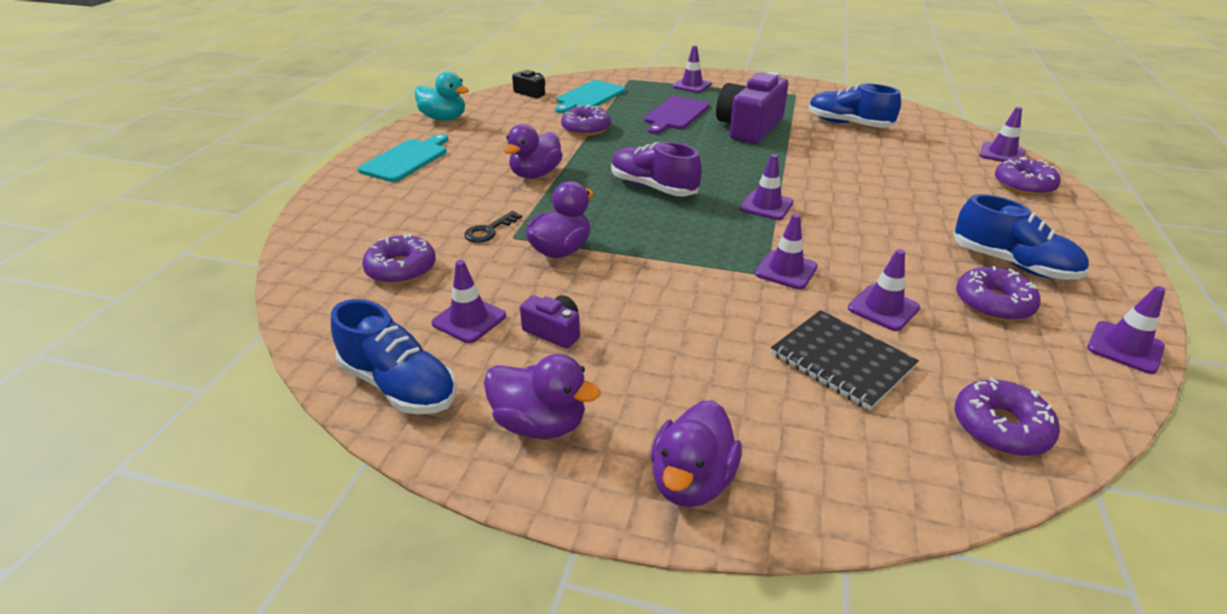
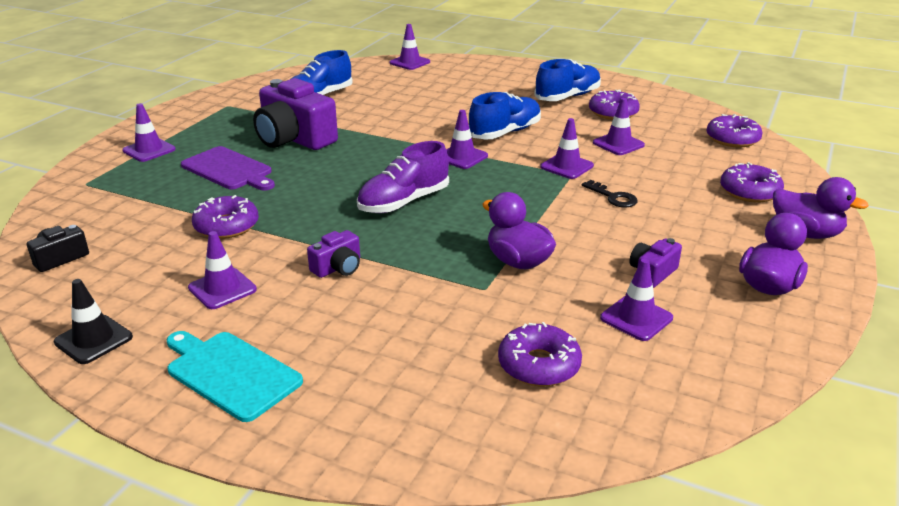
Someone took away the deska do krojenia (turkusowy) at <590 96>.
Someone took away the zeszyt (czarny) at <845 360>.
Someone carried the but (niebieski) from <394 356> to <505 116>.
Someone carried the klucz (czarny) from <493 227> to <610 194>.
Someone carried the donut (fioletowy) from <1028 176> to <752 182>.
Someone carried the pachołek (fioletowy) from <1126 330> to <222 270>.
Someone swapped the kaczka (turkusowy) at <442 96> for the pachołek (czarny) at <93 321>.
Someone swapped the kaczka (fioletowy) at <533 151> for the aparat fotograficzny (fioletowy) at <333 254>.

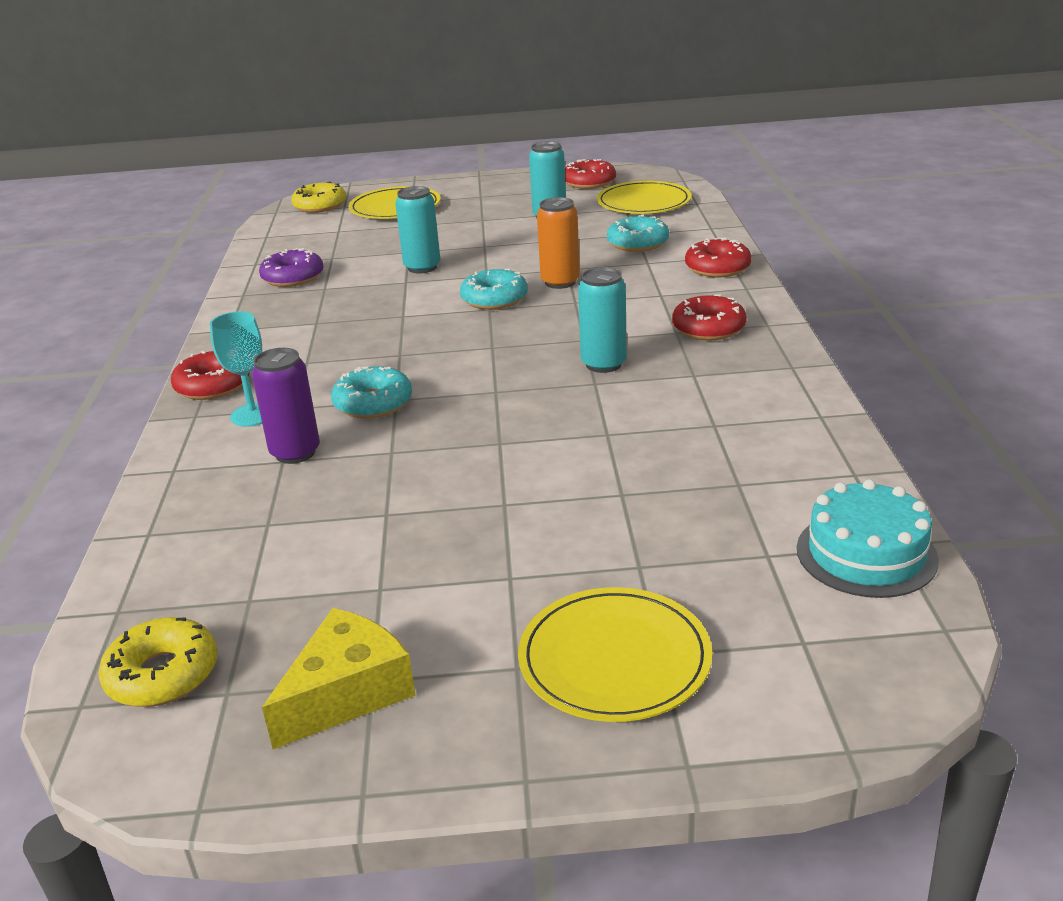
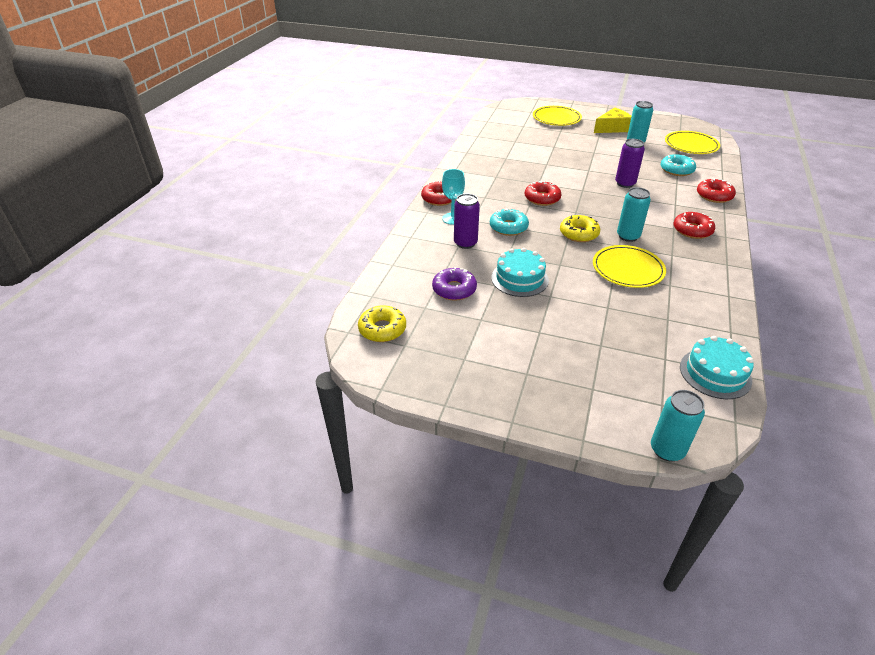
Someone took away the donut (turkusowy) at <494 289>.
Someone put down the tort (turkusowy) at <520 272>.
Someone carried the donut (fioletowy) from <291 267> to <454 284>.
Someone carried the ser (żółty) from <339 678> to <613 120>.
Someone carried the donut (żółty) from <318 197> to <580 228>.
Someone carried the puszka (turkusowy) from <418 229> to <678 426>.
Someone carried the talerz (żółty) from <615 654> to <629 266>.
Someone carried the donut (czerwony) from <590 174> to <543 193>.
Someone repainted the puszka (pomarańczowy) at <558 243>, which became the puszka (fioletowy) at <630 163>.

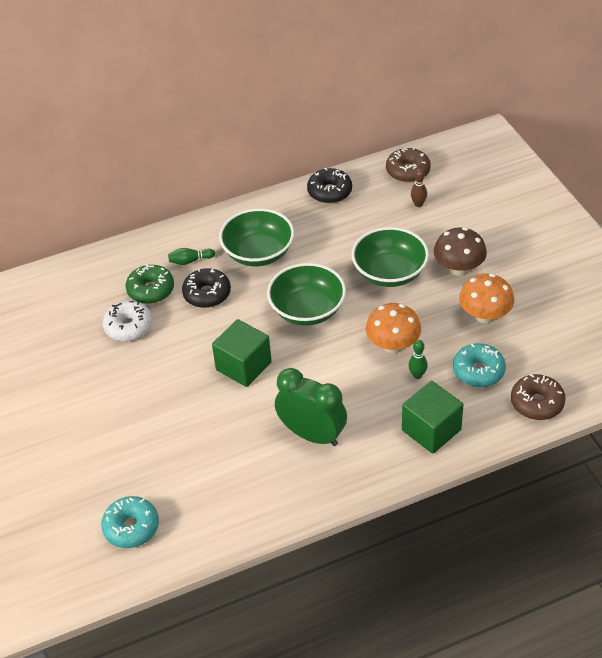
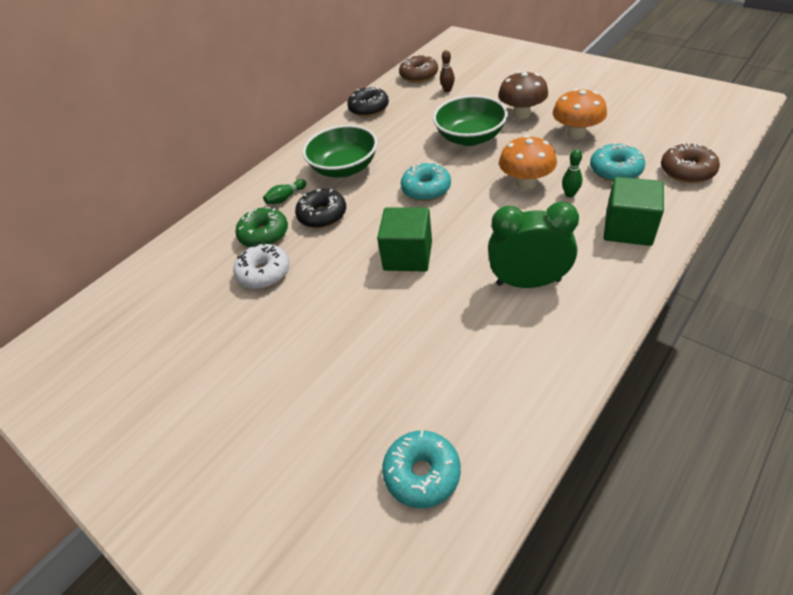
Someone swapped the miska (zielony) at <306 294> for the donut (turkusowy) at <426 182>.

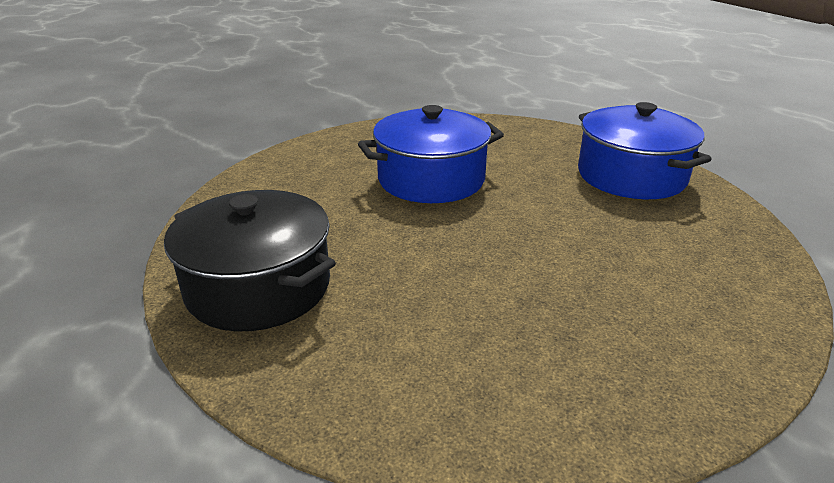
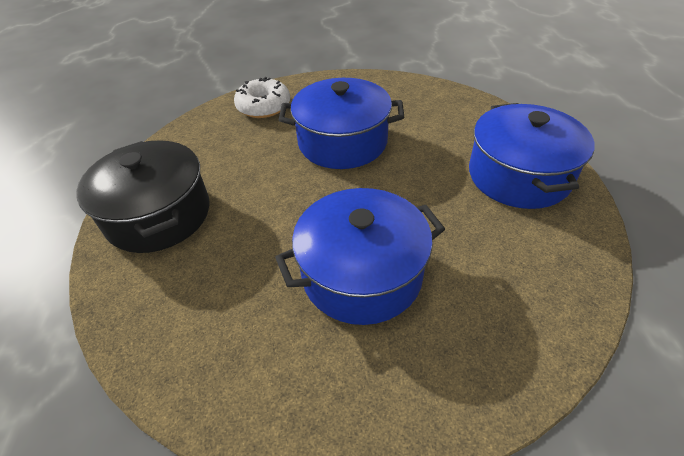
Someone put down the donut (biały) at <262 97>.
Someone put down the garnek (niebieski) at <360 256>.

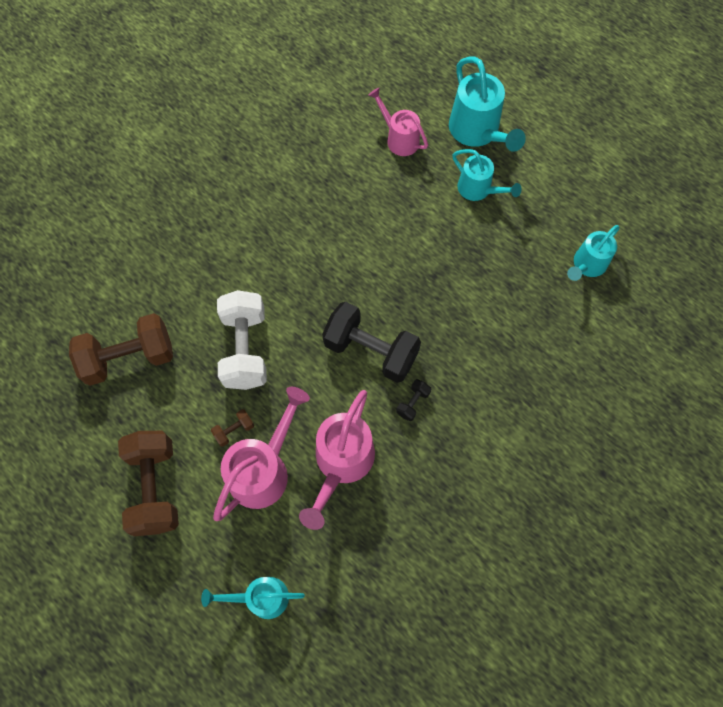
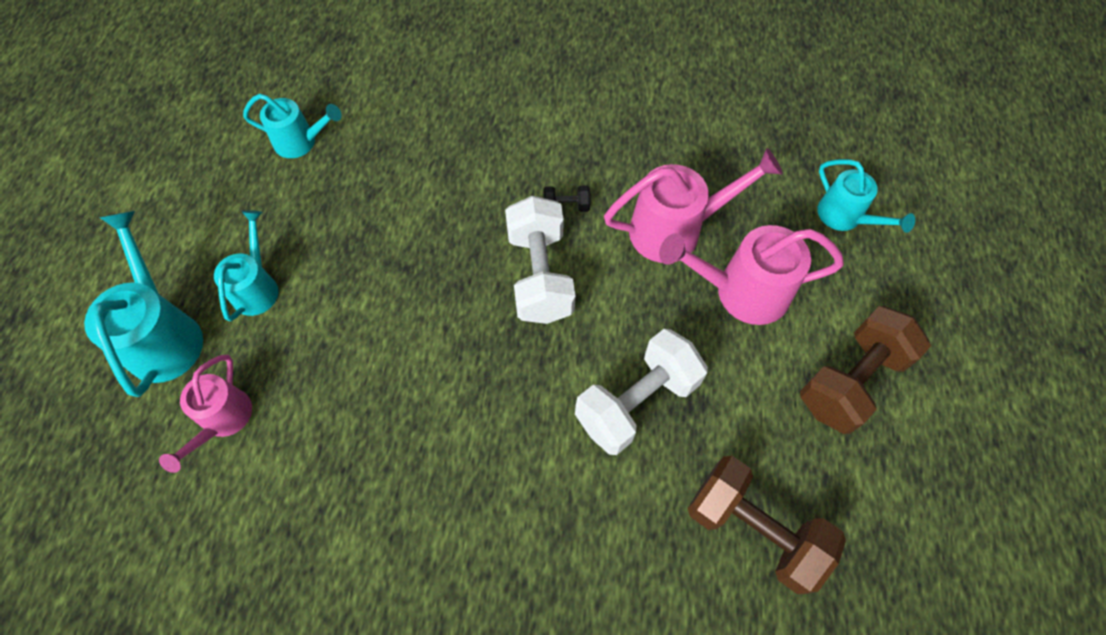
Someone took away the hantel (brązowy) at <232 428>.
Someone repainted the hantel (czarny) at <371 342>, which became the hantel (biały) at <540 260>.
Someone rotated the konewka (turkusowy) at <487 104> by 45 degrees counterclockwise.

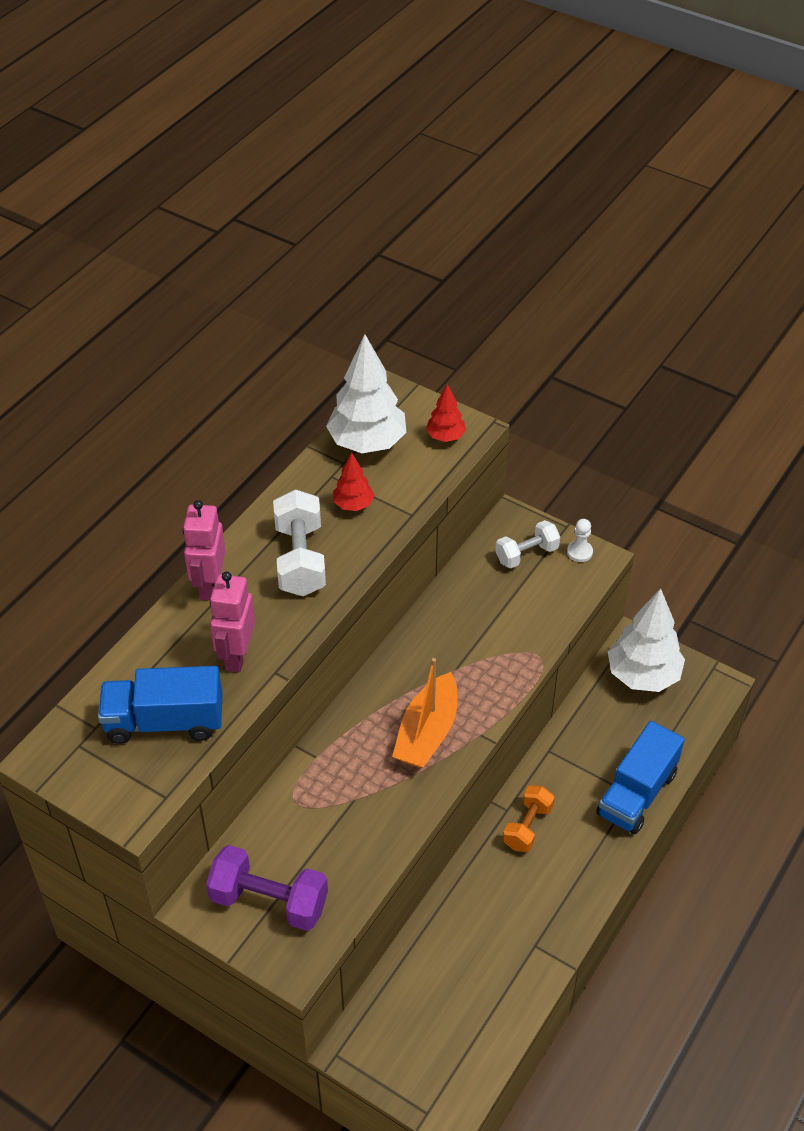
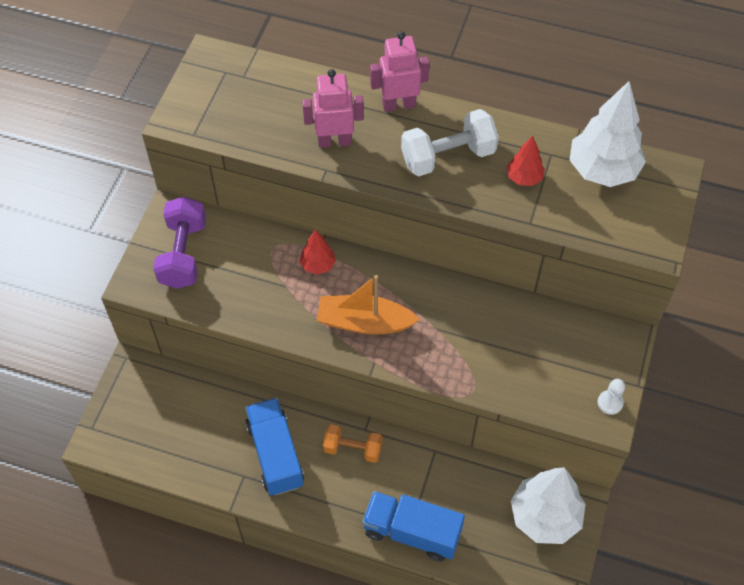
Someone took away the hantel (biały) at <528 544>.
Someone carried the ciężarówka (niebieski) from <160 705> to <275 447>.
Someone carried the drzewko (czerwony) from <446 413> to <317 252>.

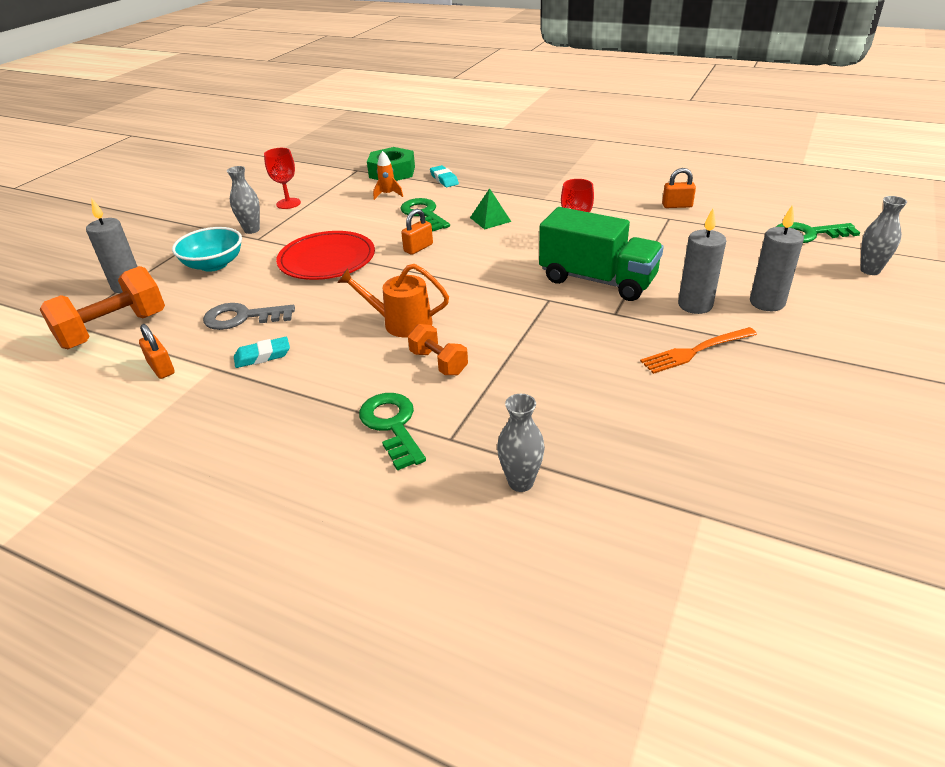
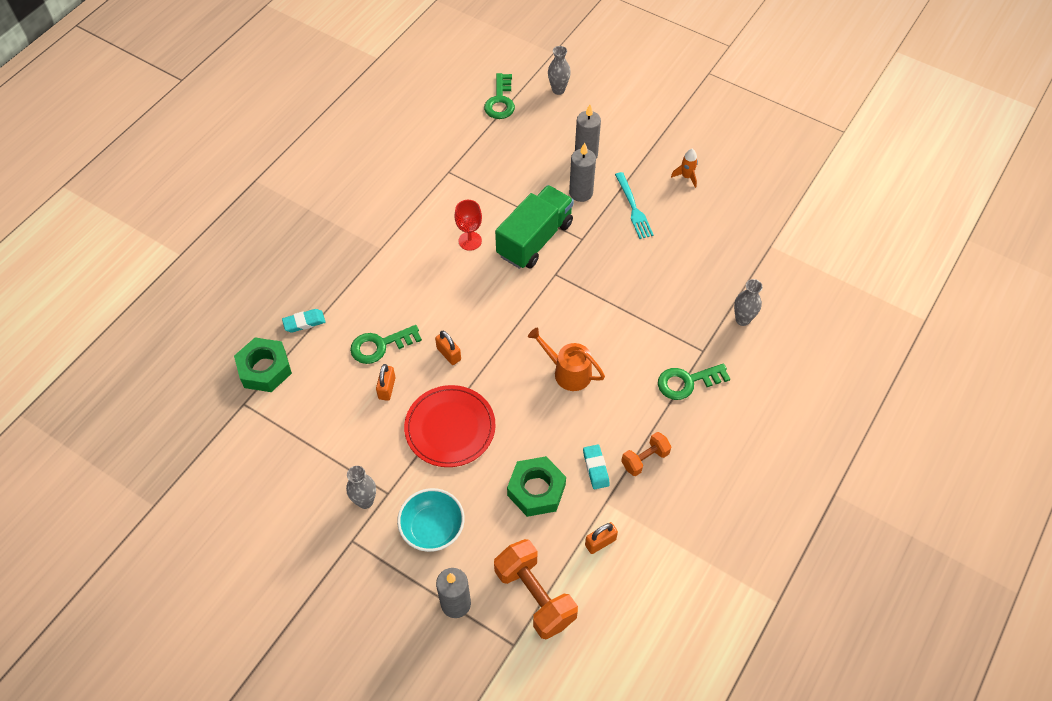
Someone took away the kielich (czerwony) at <282 178>.
Someone took away the piramida (zielony) at <490 209>.
Someone carried the rakieta (pomarańczowy) from <388 175> to <684 168>.
Someone carried the hantel (pomarańczowy) from <438 349> to <646 454>.
Someone carried the kłódka (pomarańczowy) from <679 188> to <385 382>.
Someone swapped the klucz (szary) at <249 316> for the nakrętka (zielony) at <536 486>.
Someone repainted the widelec (pomarańczowy) at <698 350>, which became the widelec (turkusowy) at <634 205>.
Someone rotated the konewka (pomarańczowy) at <393 300> by 105 degrees clockwise.

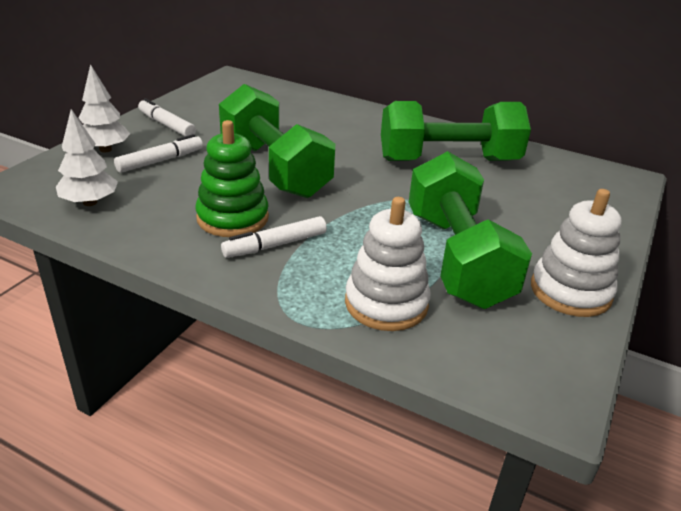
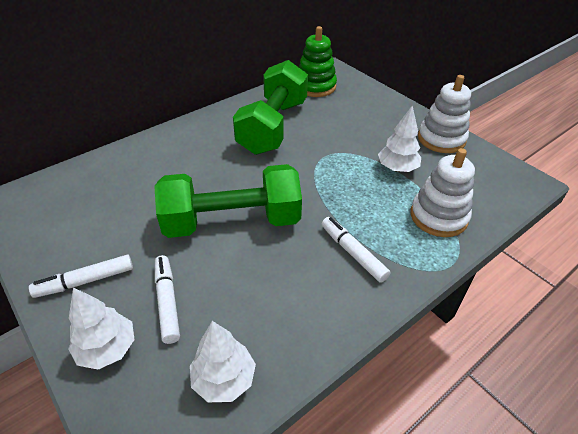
Someone carried the zabawka nakładanka (zielony) from <232 178> to <318 61>.
Someone swapped the hantel (zielony) at <470 230> for the drzewko (biały) at <399 138>.
Someone rotated the flamaster (biały) at <274 237> by 150 degrees clockwise.

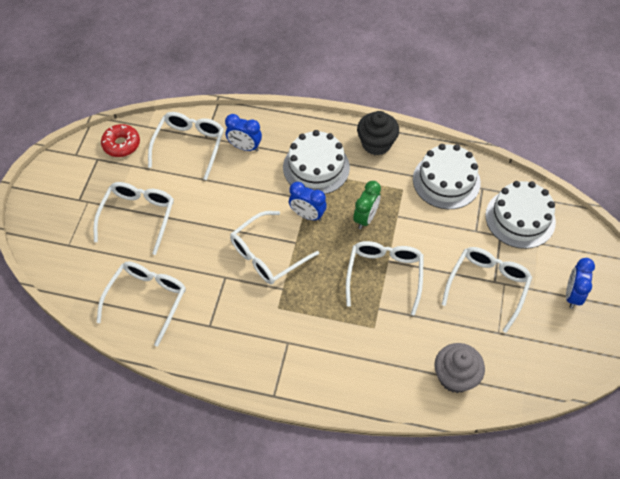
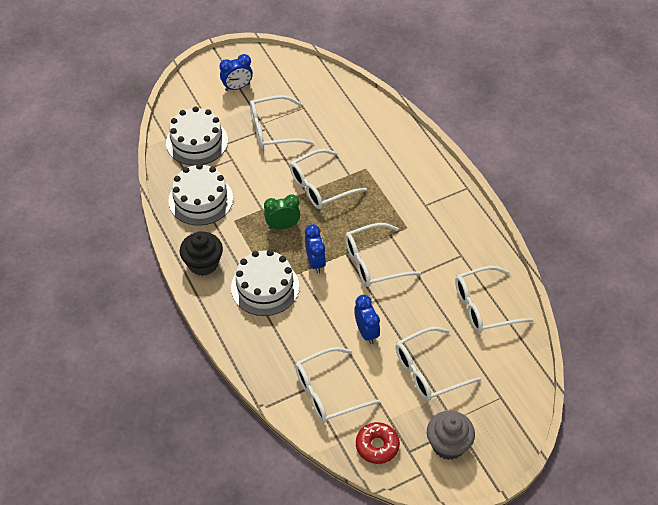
Someone carried the budzik (niebieski) from <243 133> to <367 319>.
Someone carried the muffinka (szary) from <459 368> to <451 435>.
Someone rotated the okulary (biały) at <274 247> by 150 degrees clockwise.

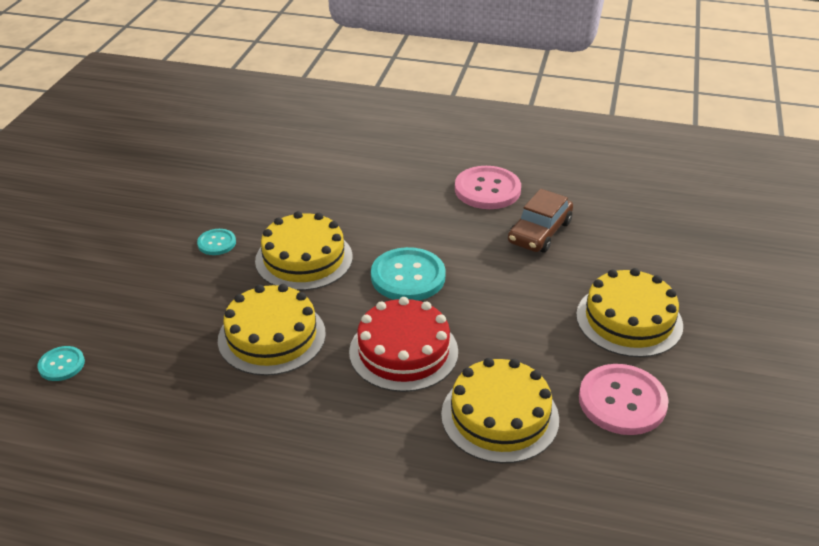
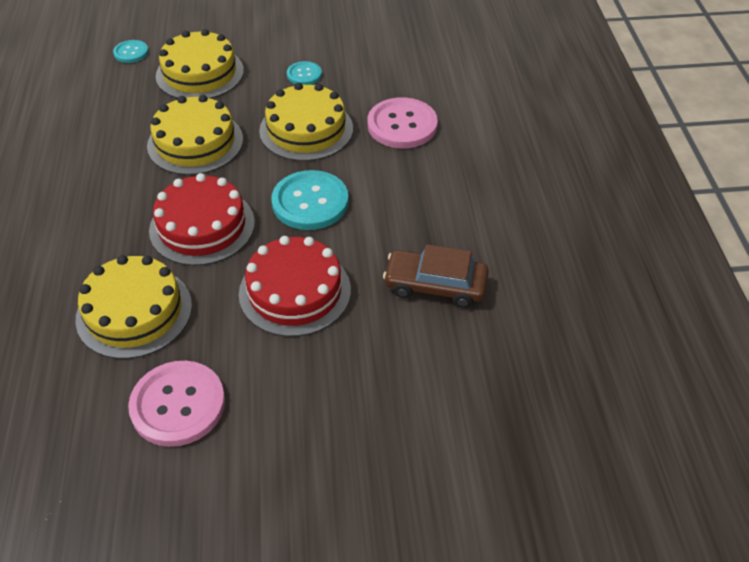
Someone put down the tort (czerwony) at <295 286>.
Someone carried the guzik (różowy) from <488 187> to <403 122>.
Someone carried the tort (żółty) from <629 312> to <200 64>.

